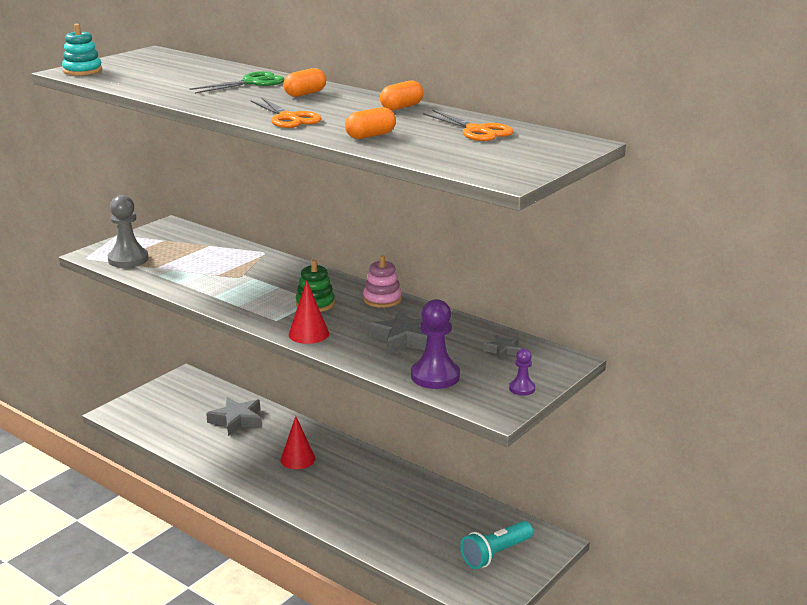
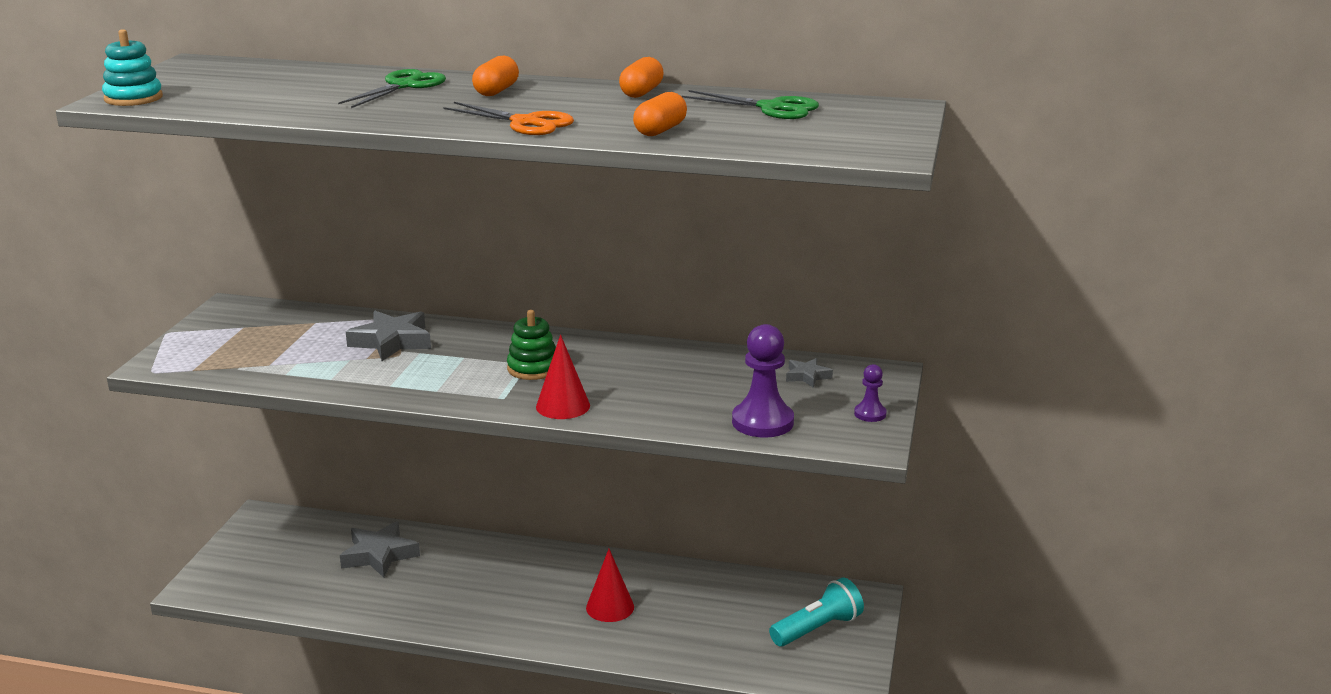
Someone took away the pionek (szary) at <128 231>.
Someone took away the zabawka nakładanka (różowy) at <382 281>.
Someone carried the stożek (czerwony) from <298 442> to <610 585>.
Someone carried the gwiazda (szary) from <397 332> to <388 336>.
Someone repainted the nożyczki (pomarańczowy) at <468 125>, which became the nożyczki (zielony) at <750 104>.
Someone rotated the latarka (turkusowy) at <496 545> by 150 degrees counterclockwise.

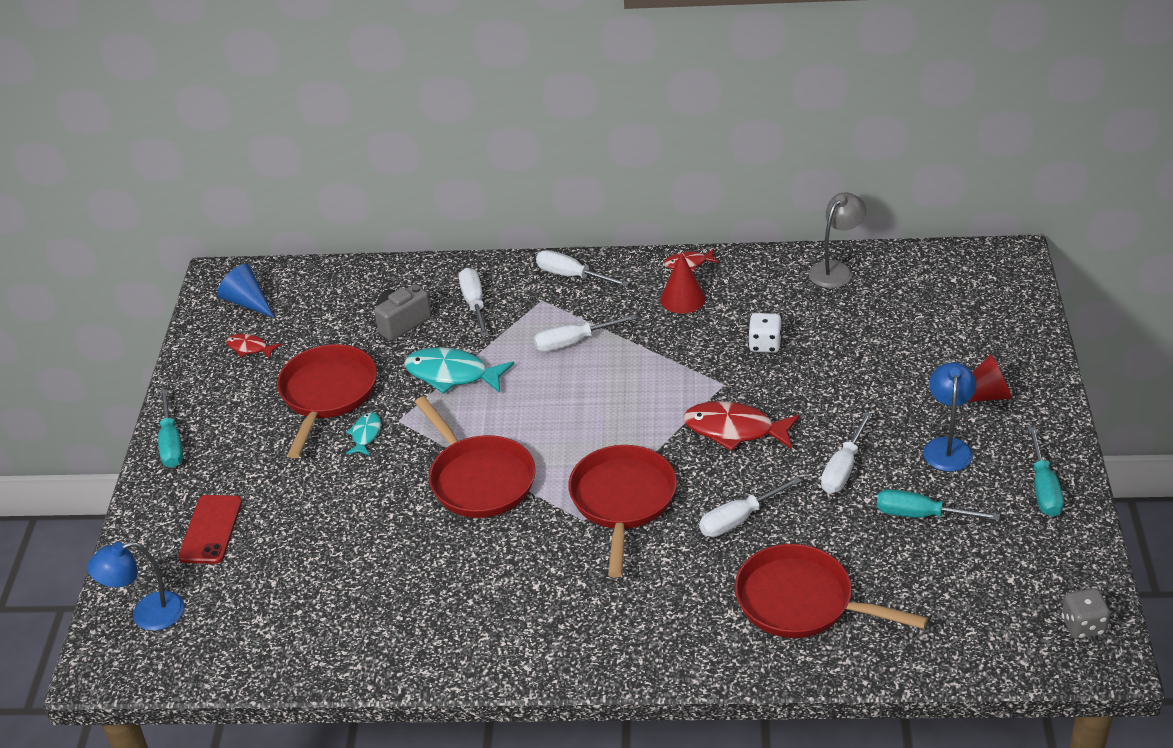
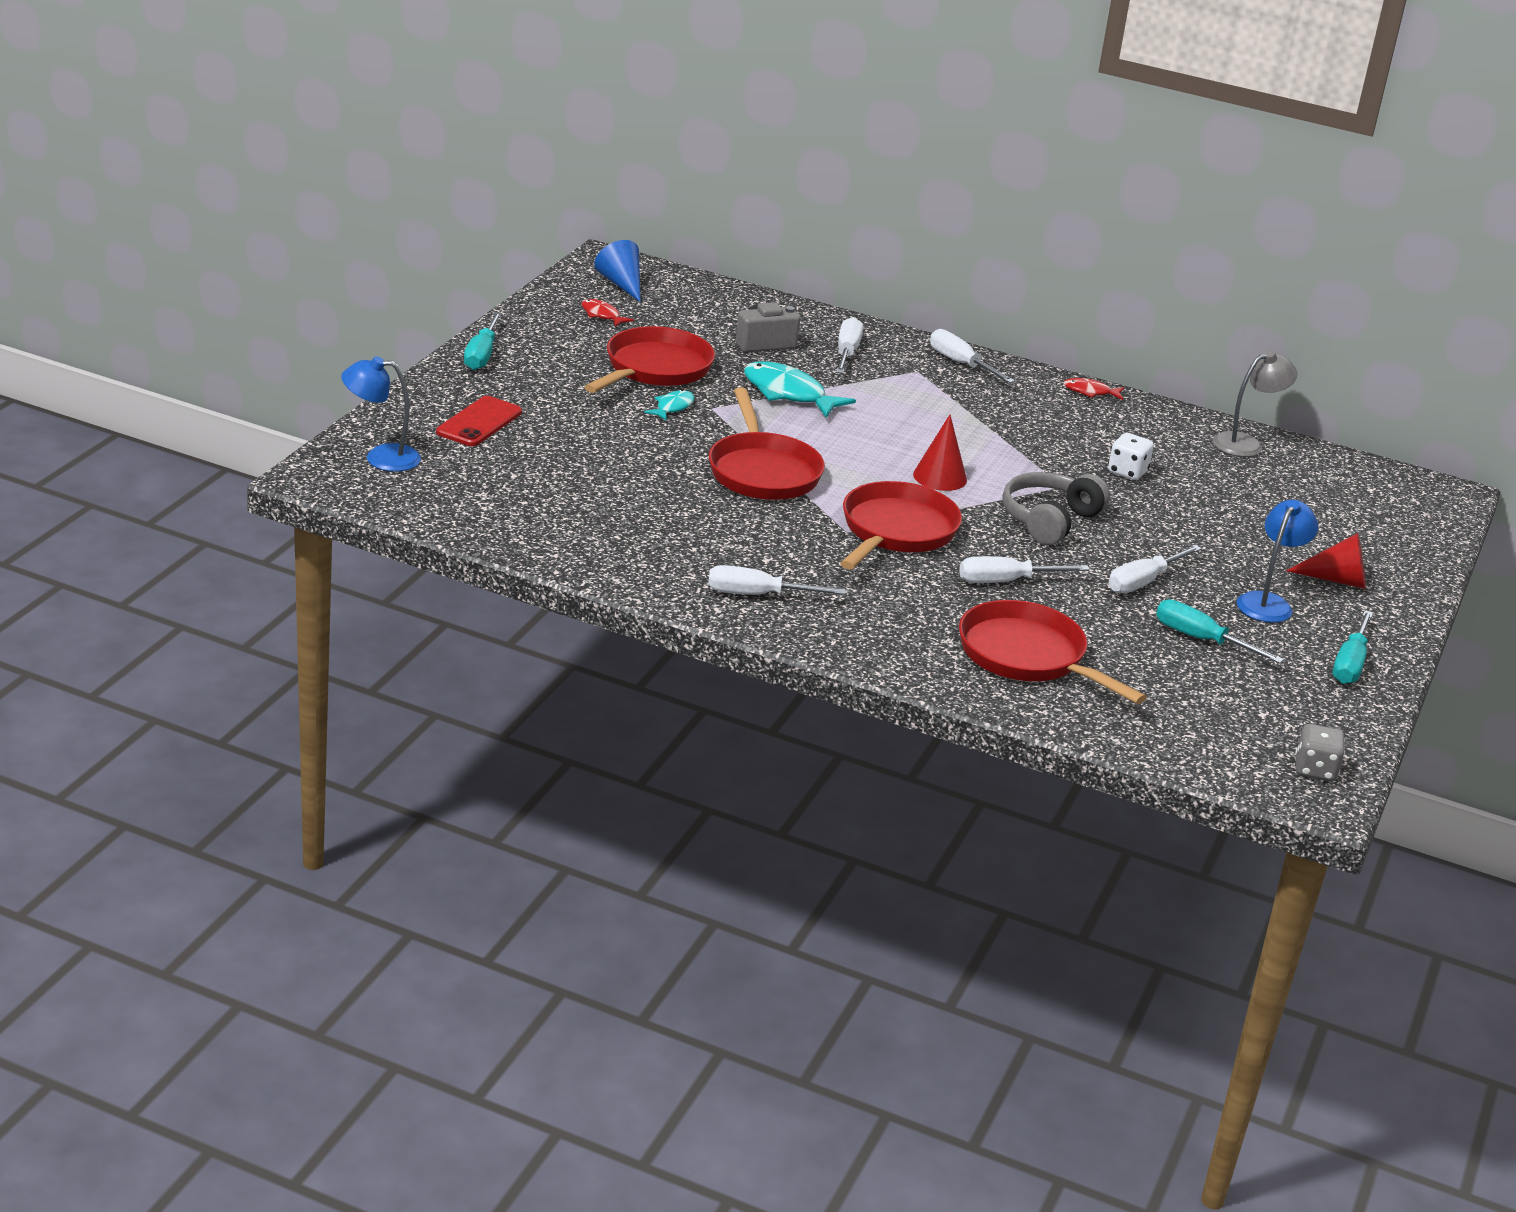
Someone carried the śrubokręt (biały) from <585 333> to <776 580>.
Someone carried the stożek (czerwony) from <682 283> to <940 453>.
Someone swapped the ryba (czerwony) at <741 426> for the słuchawki (szary) at <1056 508>.

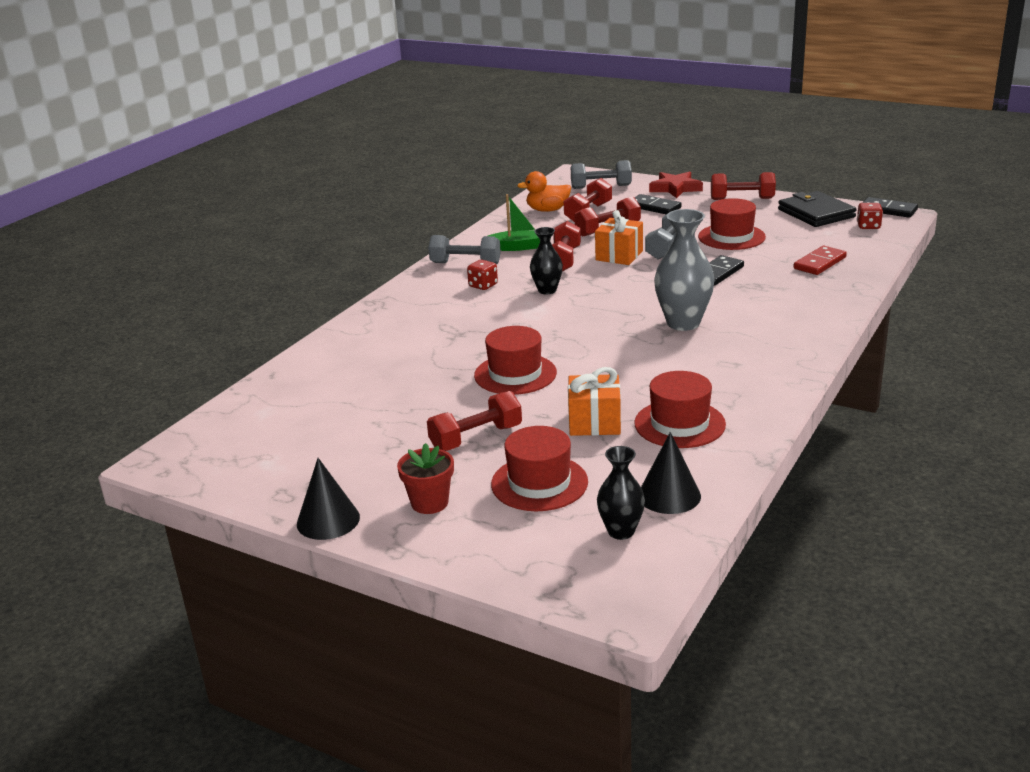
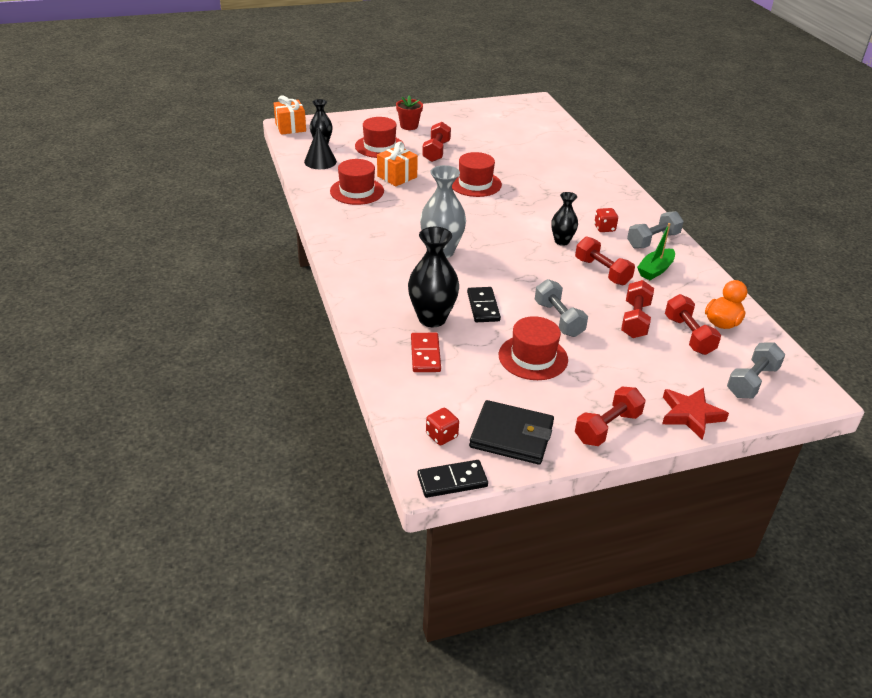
Someone took away the stożek (czarny) at <328 499>.
Someone took away the kostka domina (czarny) at <658 204>.
Someone put down the wazon (czarny) at <433 277>.
Someone carried the prezent (pomarańczowy) from <619 237> to <290 115>.

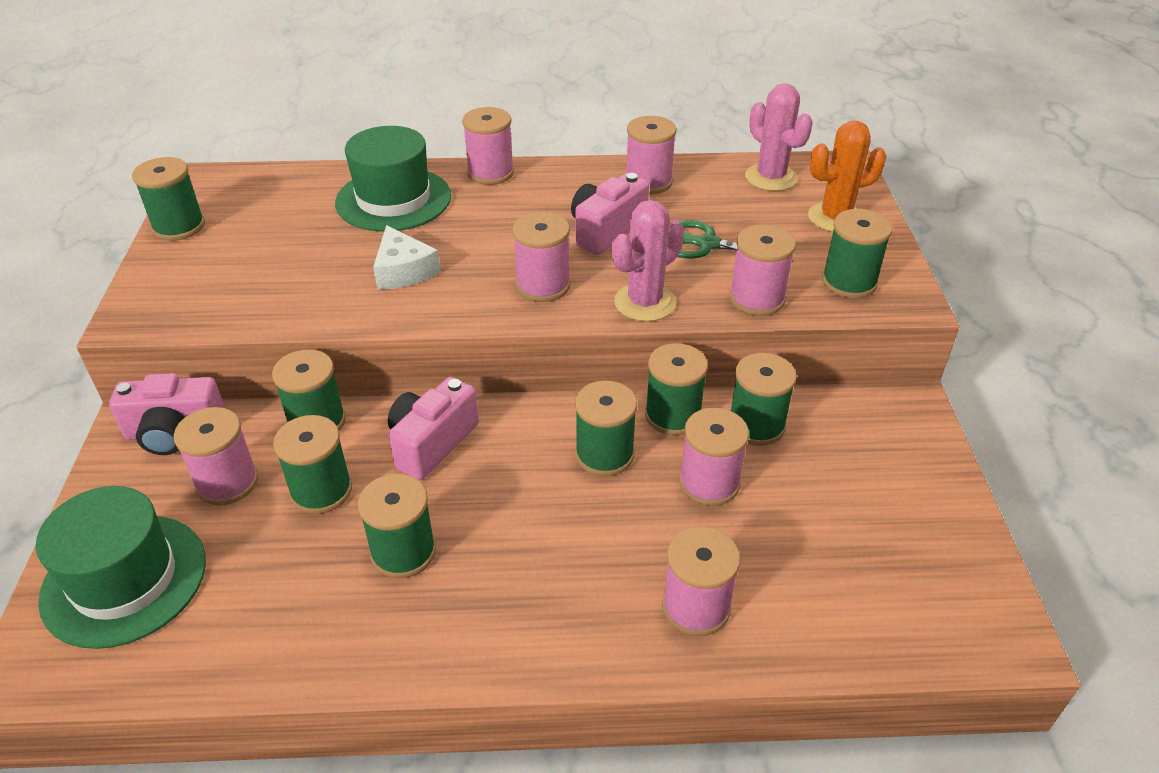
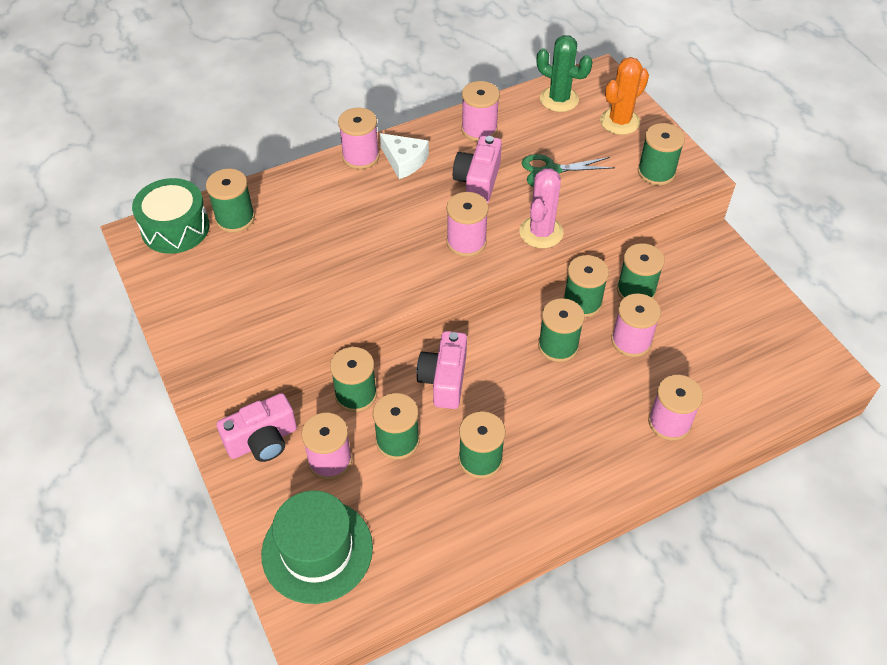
Someone took away the kapelusz (zielony) at <393 179>.
Someone took away the szpulka (różowy) at <762 270>.
Someone put down the bęben (zielony) at <171 216>.
Someone carried the szpulka (zielony) from <168 199> to <230 201>.
Someone carried the ser (biały) from <406 257> to <404 156>.
Someone repainted the kaktus (różowy) at <779 137>, which became the kaktus (zielony) at <565 73>.

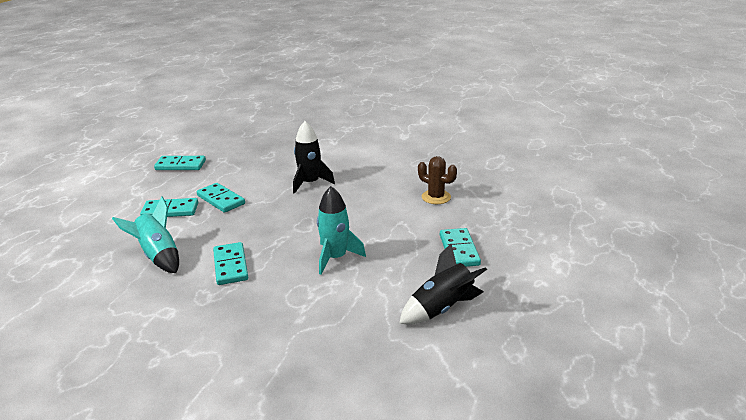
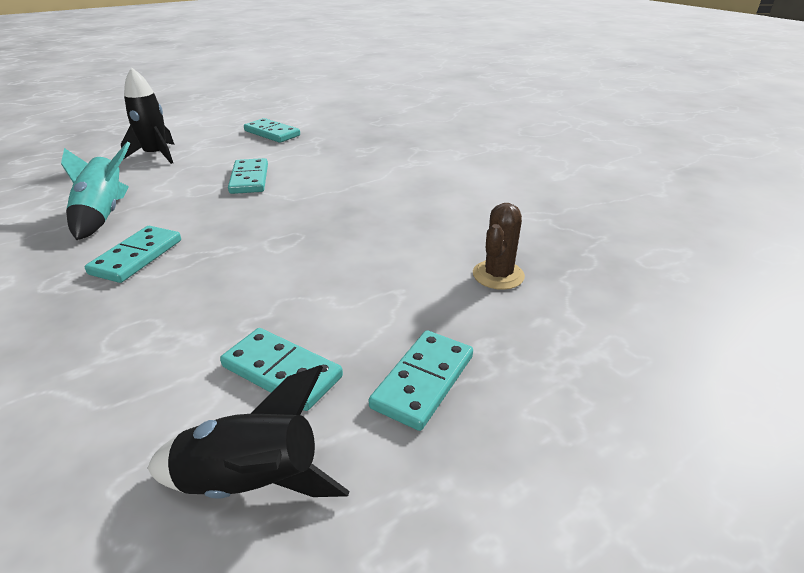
Someone took away the rakieta (turkusowy) at <341 230>.
Someone carried the kostka domina (turkusowy) from <169 207> to <281 369>.
Someone carried the rakieta (czarny) from <314 157> to <148 115>.
Someone rotated the kaktus (brązowy) at <437 180> by 45 degrees clockwise.

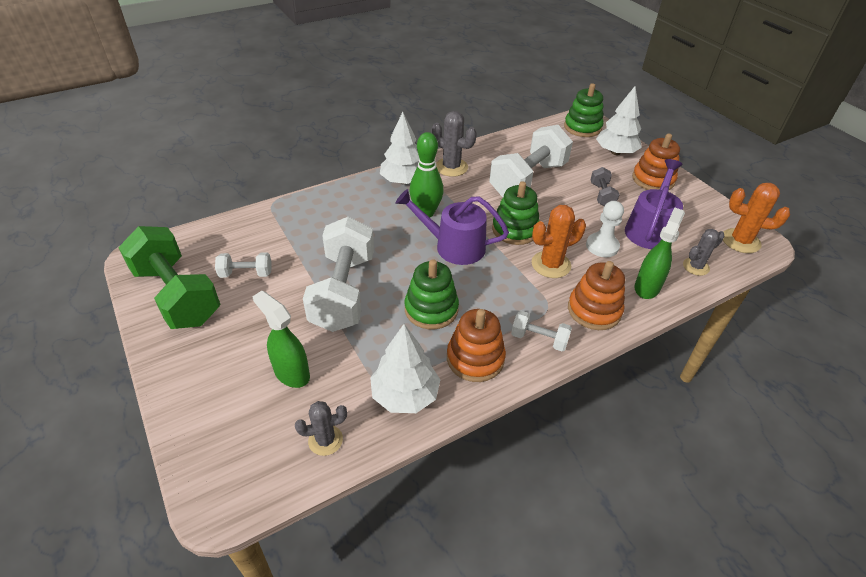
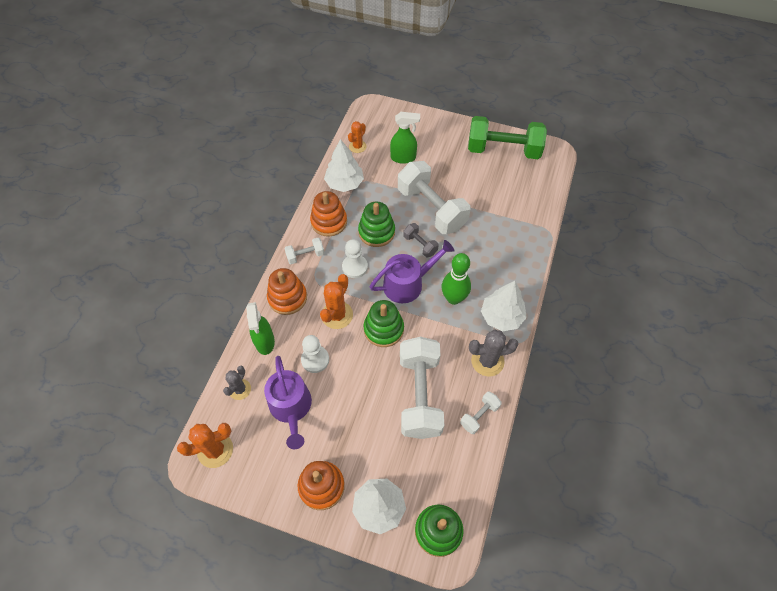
Someone put down the pionek (biały) at <355 258>.
Someone carried the hantel (biały) from <243 265> to <481 412>.
Someone carried the hantel (szary) from <605 186> to <421 240>.
Someone repainted the kaktus (szary) at <321 428>, which became the kaktus (pomarańczowy) at <357 137>.

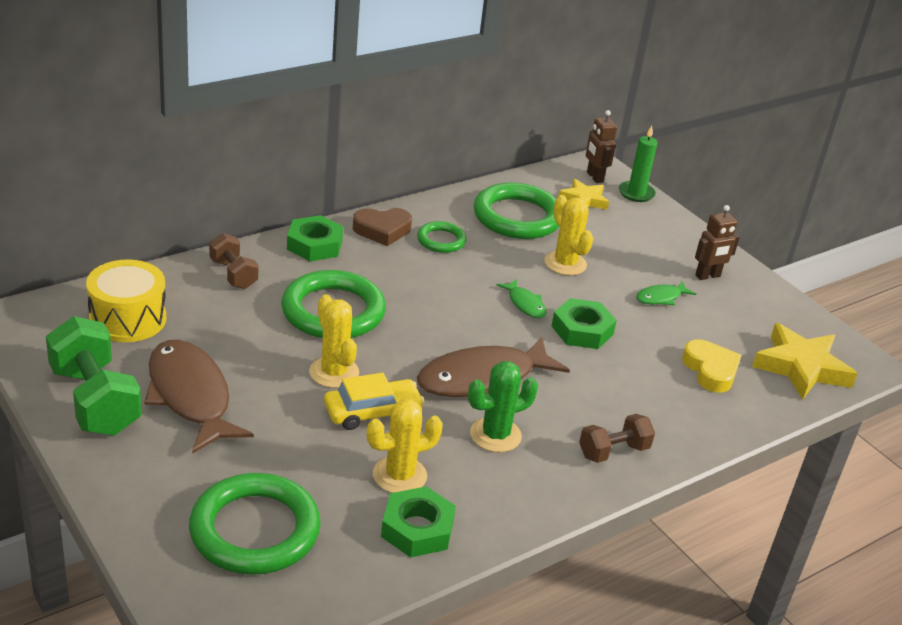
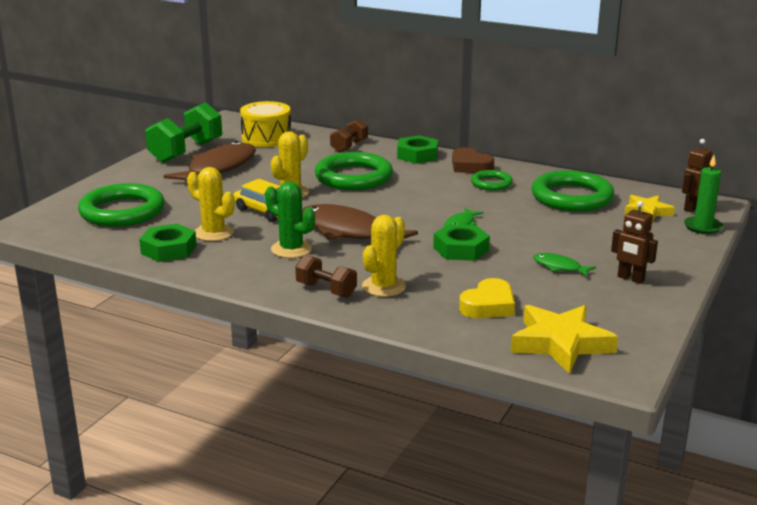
Someone carried the kaktus (żółty) from <569 235> to <384 256>.

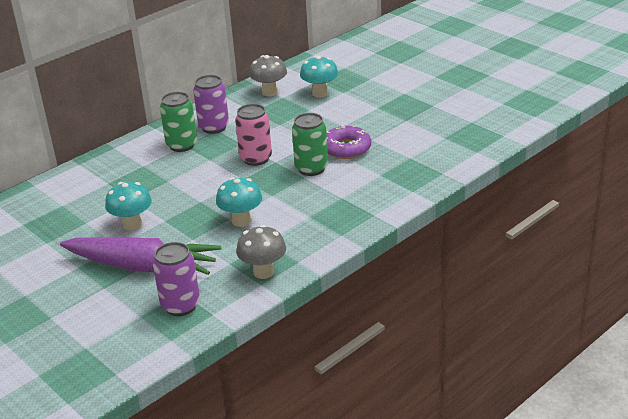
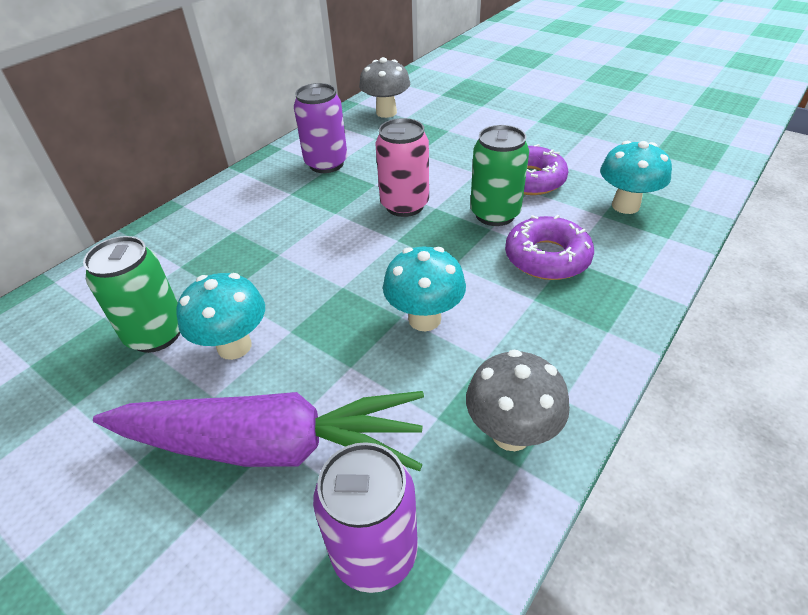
Someone put down the donut (fioletowy) at <549 247>.
Someone carried the puszka (zielony) from <178 122> to <131 294>.
Someone carried the grzyb (turkusowy) from <319 77> to <636 177>.

